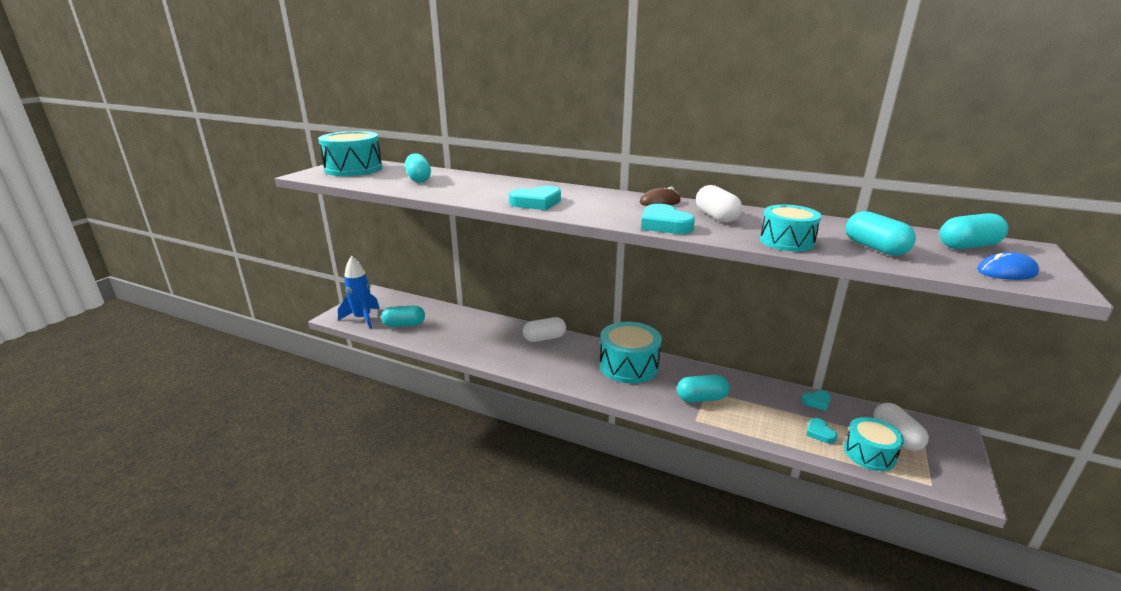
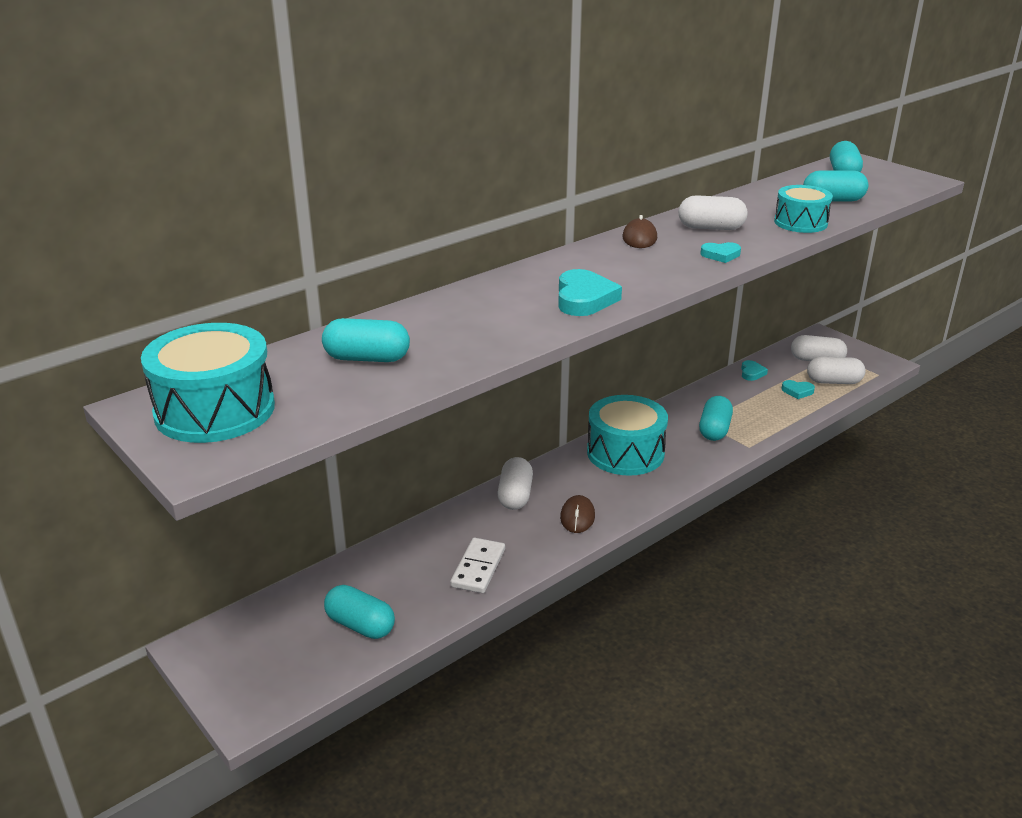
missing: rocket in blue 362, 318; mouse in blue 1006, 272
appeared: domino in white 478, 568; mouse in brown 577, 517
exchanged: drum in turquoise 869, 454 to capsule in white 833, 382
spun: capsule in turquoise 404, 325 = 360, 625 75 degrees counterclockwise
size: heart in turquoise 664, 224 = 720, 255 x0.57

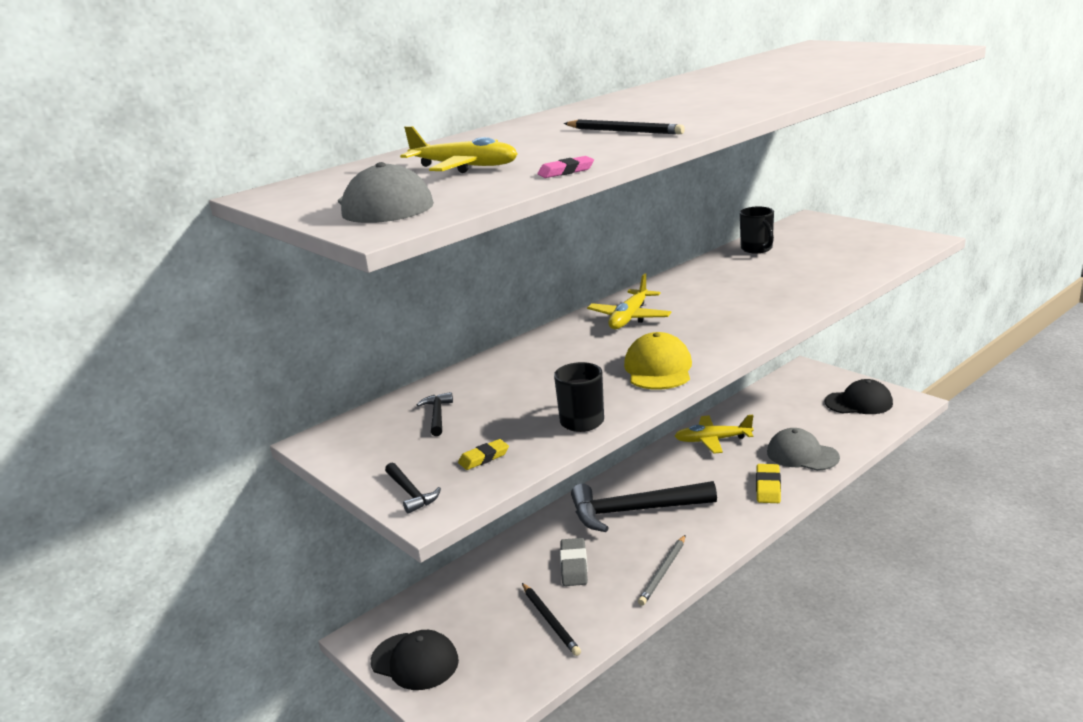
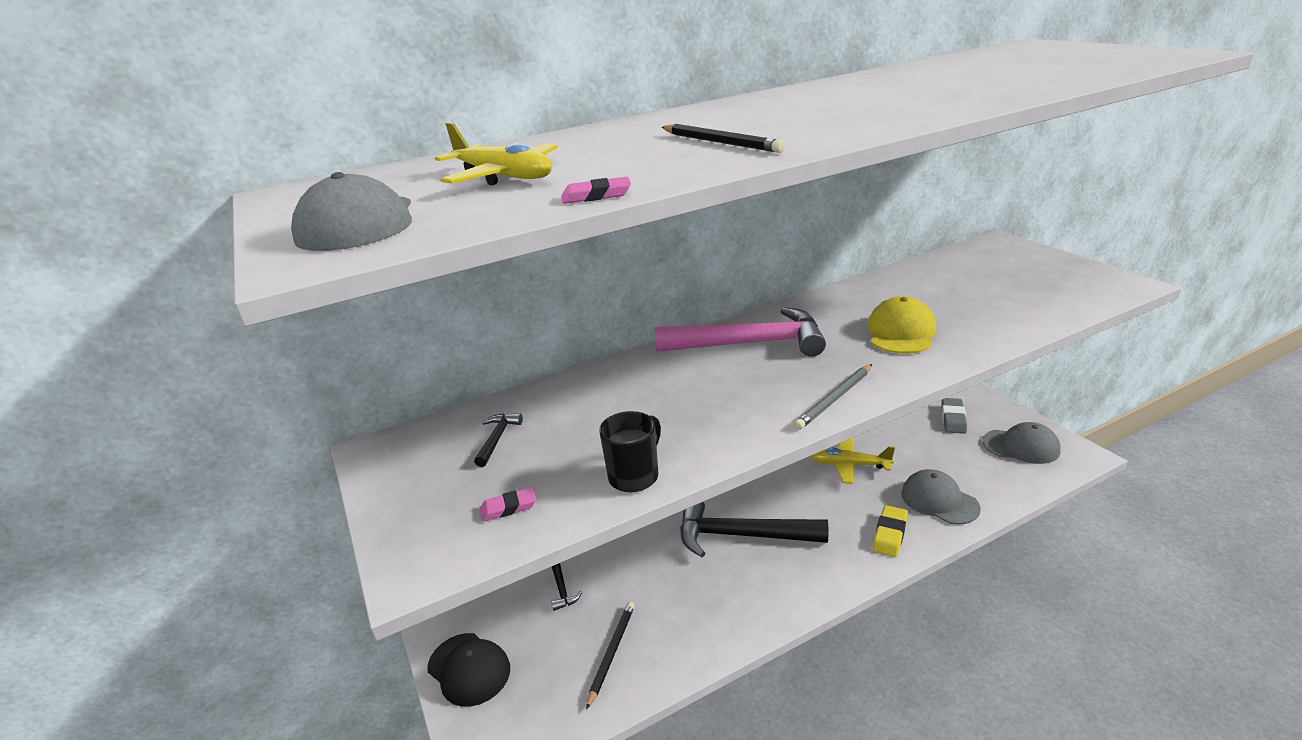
missing: mug in black 757, 249
relocated: hammer in black 411, 493 to 562, 589; eraser in grey 574, 565 to 953, 418; cap in yellow 658, 369 to 901, 332; pencil in grey 663, 572 to 835, 399
exchanged: plane in yellow 629, 318 to hammer in pink 750, 343
colour: eraser in yellow 484, 458 to eraser in pink 508, 508; cap in black 859, 402 to cap in grey 1021, 446
spun: pencil in black 550, 621 = 611, 653 150 degrees counterclockwise

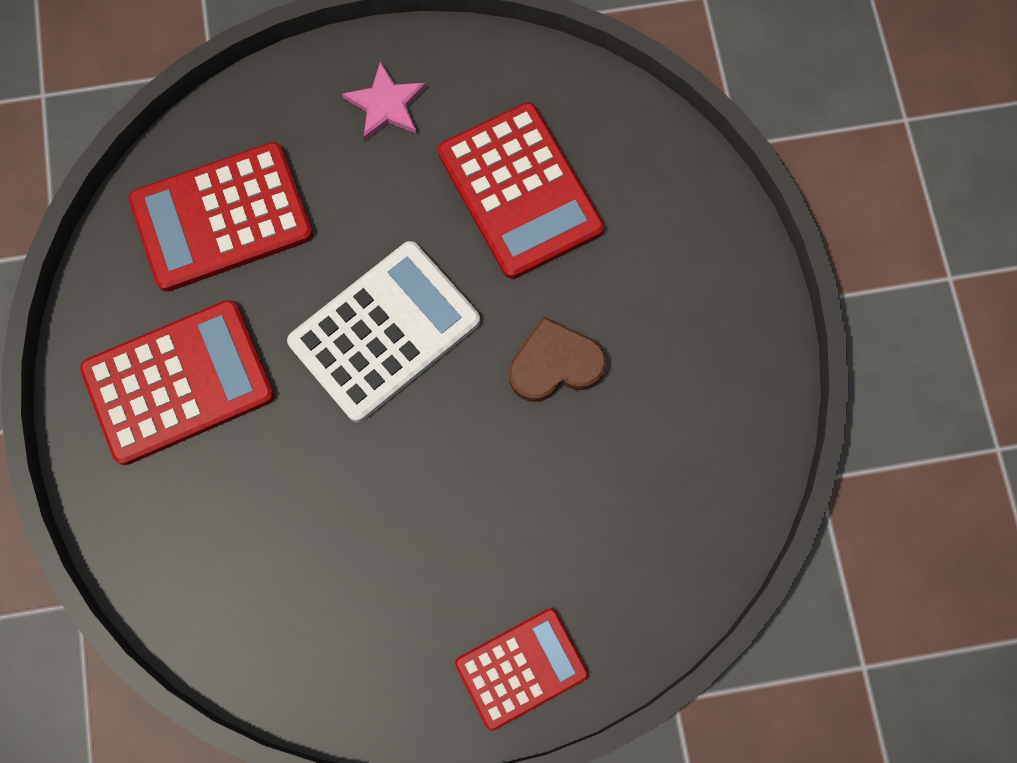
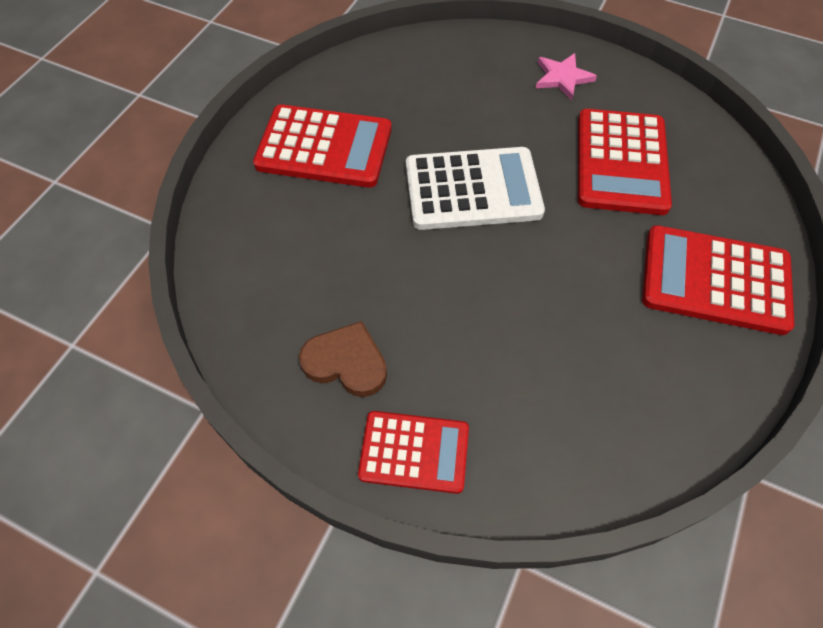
relocated: calculator in red 222, 217 to 715, 280; heart in brown 555, 364 to 346, 362

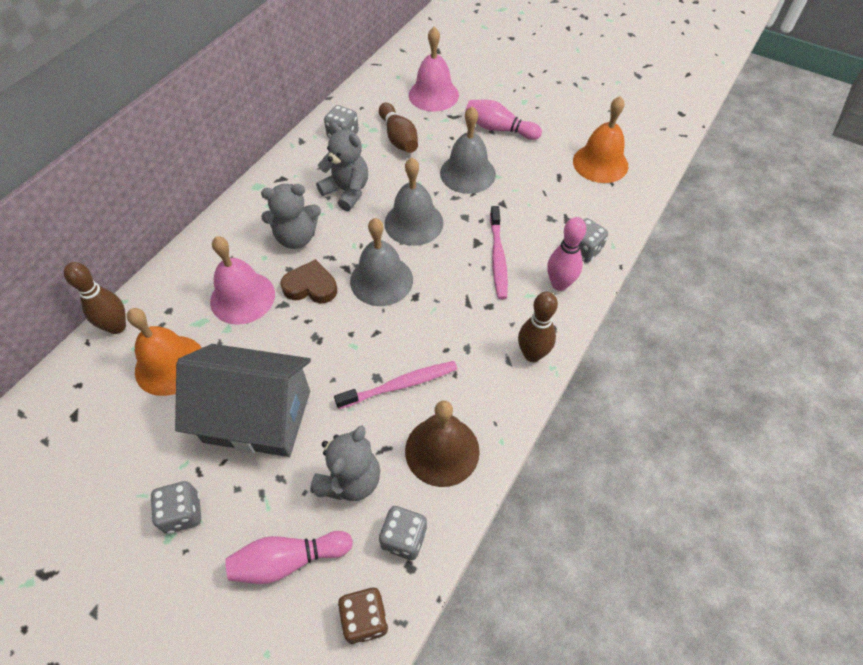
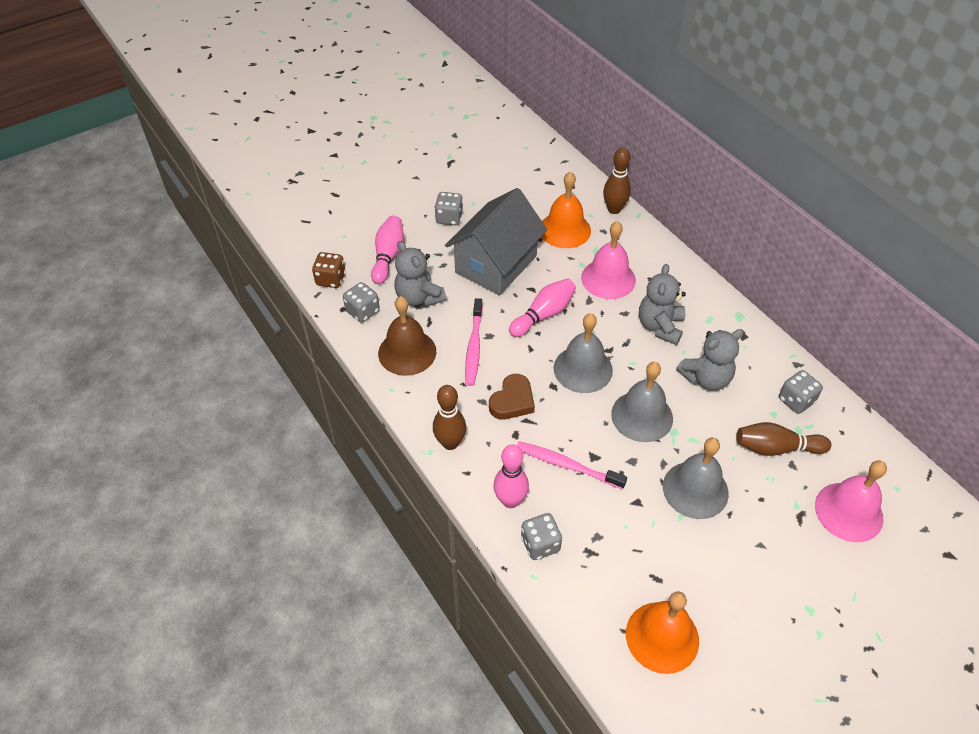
relocated: heart in brown 311, 286 to 512, 401; bowling pin in pink 499, 129 to 543, 314

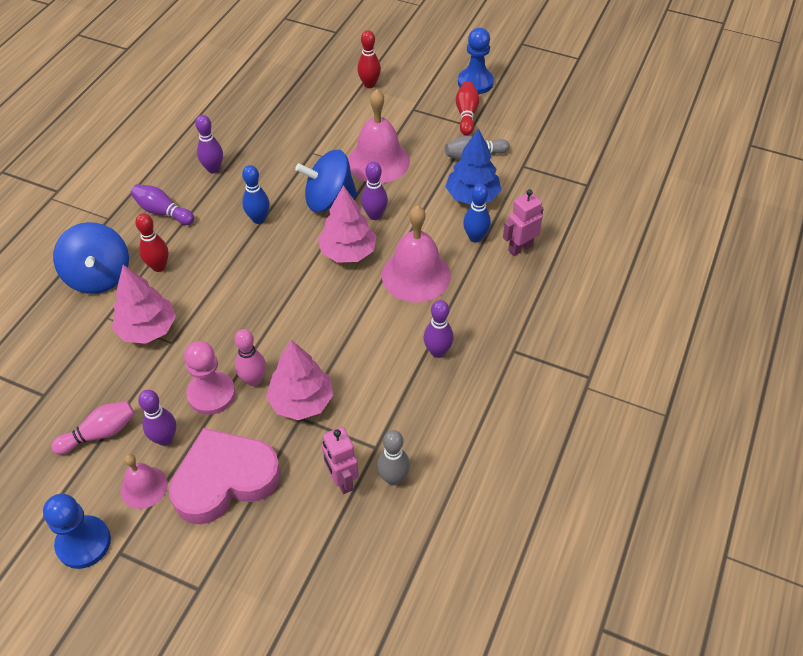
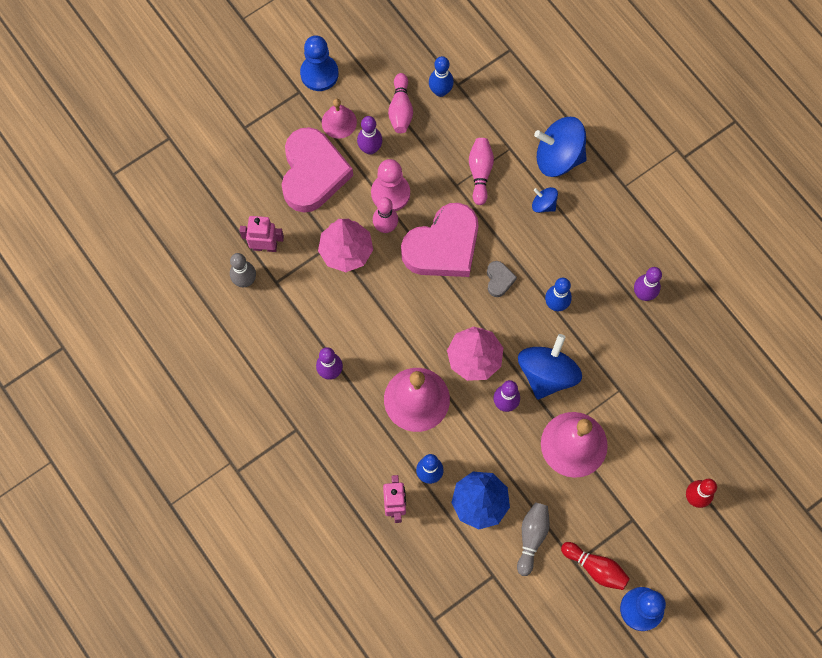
missing: bowling pin in purple 163, 212
appeared: heart in pink 443, 246; bowling pin in blue 440, 91; heart in grey 499, 280
exchanged: tree in pink 147, 329 to bowling pin in pink 480, 173; bowling pin in red 159, 266 to spinning top in blue 543, 204

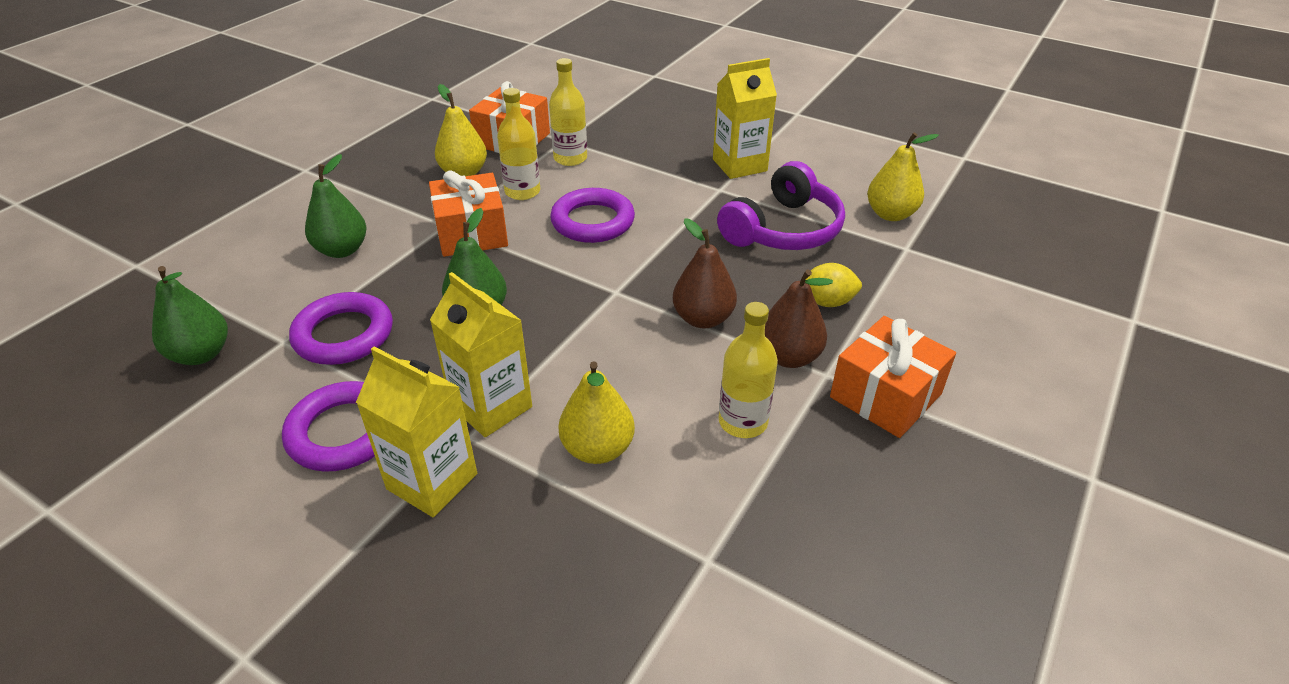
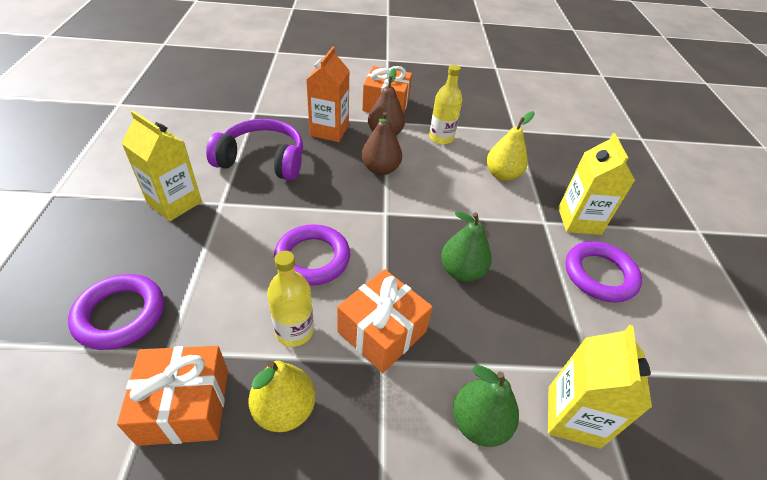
missing: pear in green 201, 354; bottle in yellow 570, 158; pear in yellow 890, 214
relocated: ring in purple 344, 334 to 120, 314; carton in yellow 491, 406 to 573, 416
exchanged: lemon in yellow 827, 302 to carton in orange 329, 130

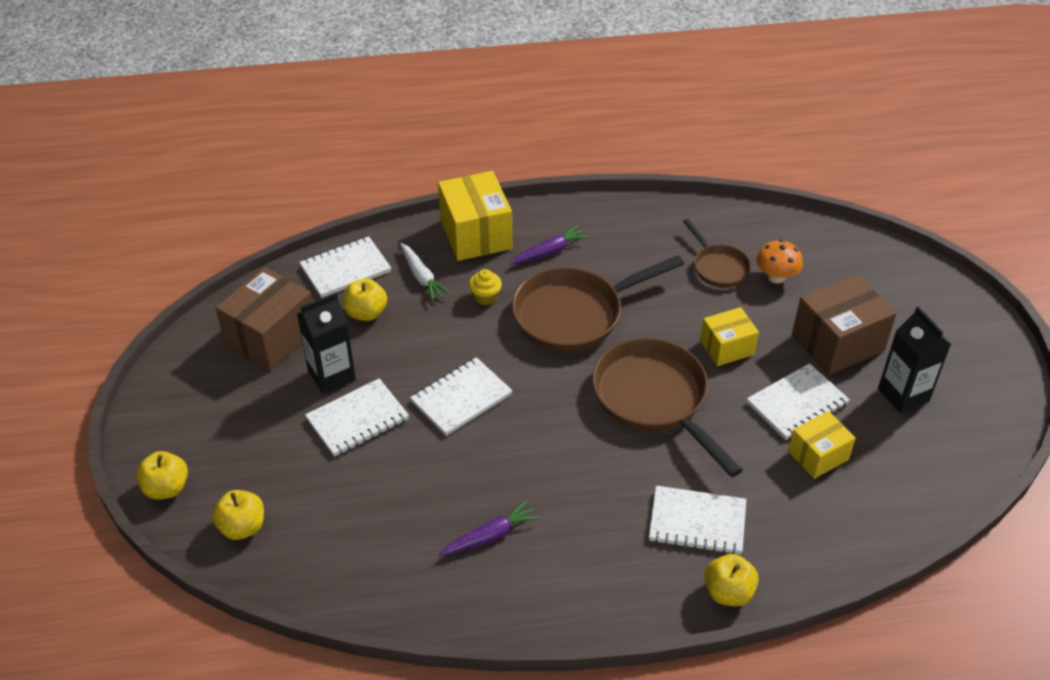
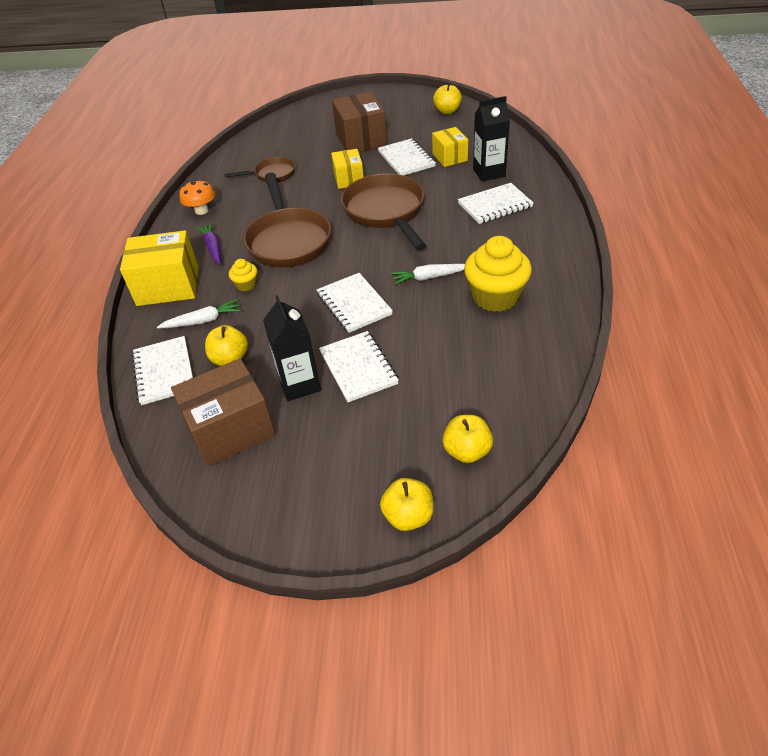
appeared: carrot in white 429, 277
relocated: apple in yellow 728, 592 to 447, 111; mushroom in orange 776, 277 to 202, 210; carton in black 903, 395 to 489, 173
exchanged: carrot in purple 490, 536 to cupcake in yellow 495, 297
spun: box in brown 271, 337 = 231, 429 75 degrees counterclockwise; pan in brown 654, 400 = 386, 212 90 degrees clockwise; notebook in white 697, 522 = 495, 205 45 degrees clockwise

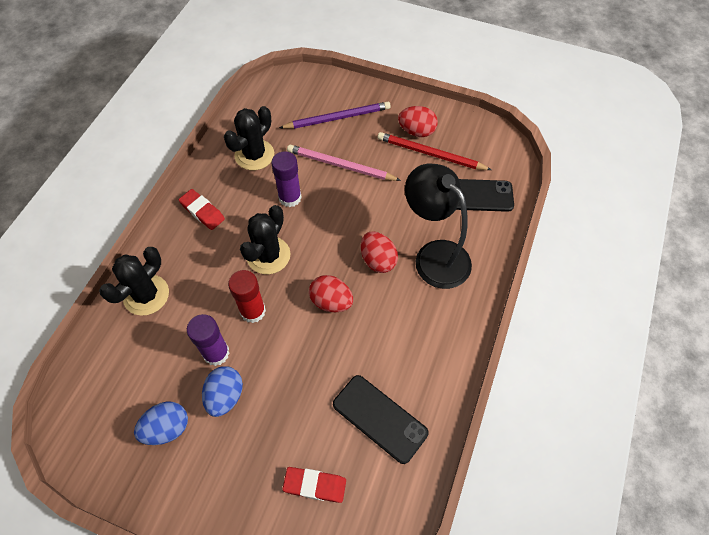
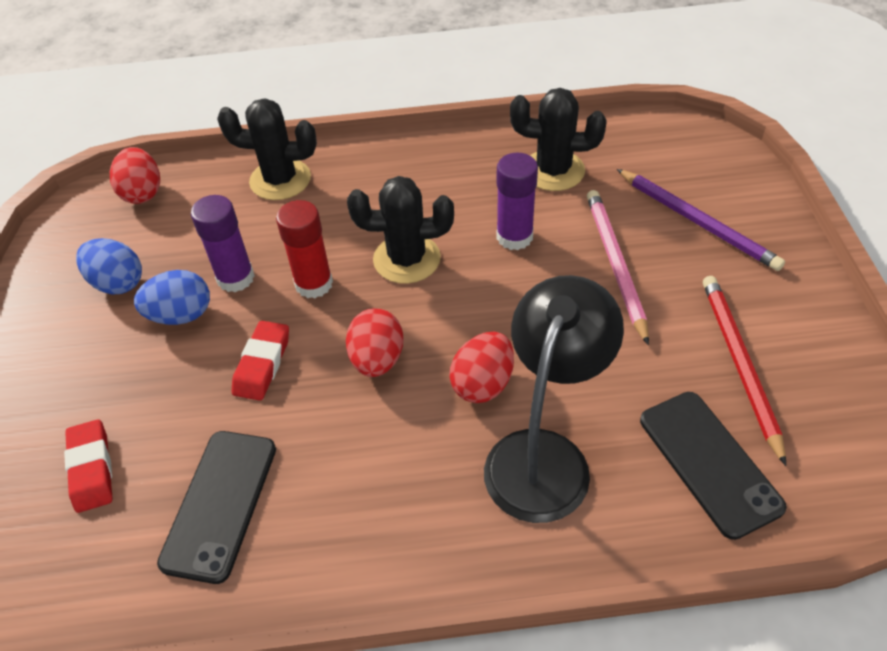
relocated: eraser in red 202, 211 to 262, 364; egg in red 416, 131 to 142, 193

